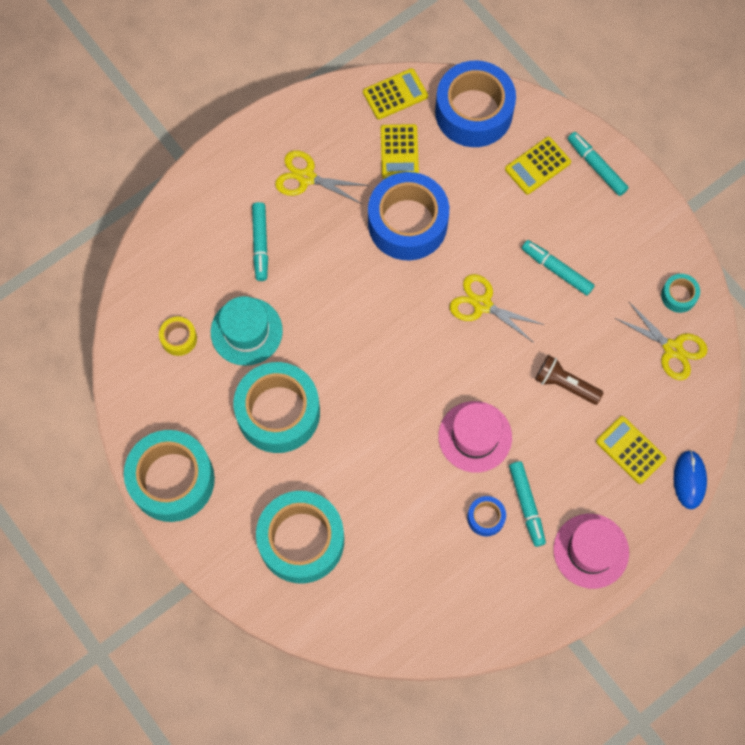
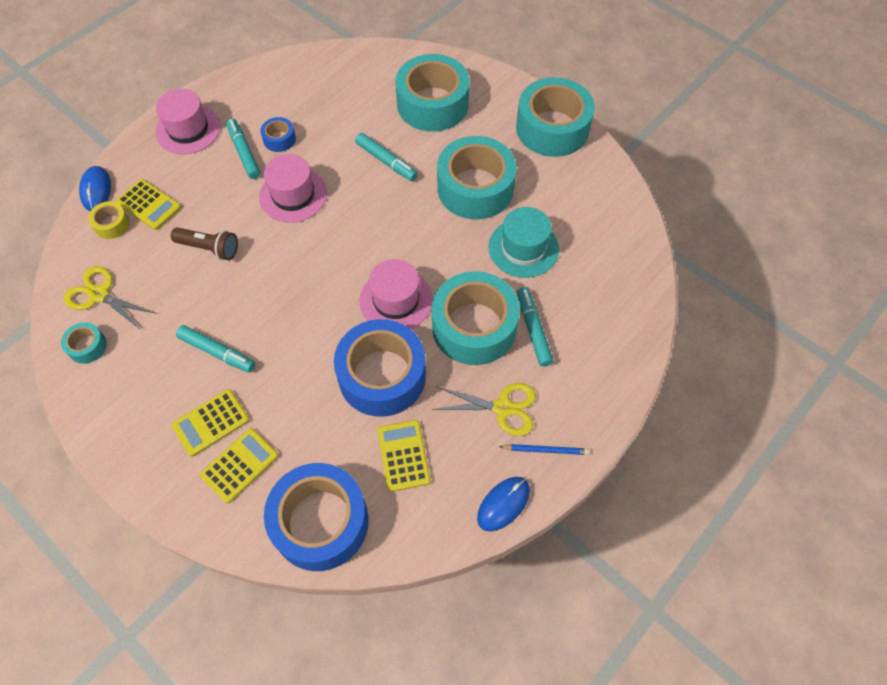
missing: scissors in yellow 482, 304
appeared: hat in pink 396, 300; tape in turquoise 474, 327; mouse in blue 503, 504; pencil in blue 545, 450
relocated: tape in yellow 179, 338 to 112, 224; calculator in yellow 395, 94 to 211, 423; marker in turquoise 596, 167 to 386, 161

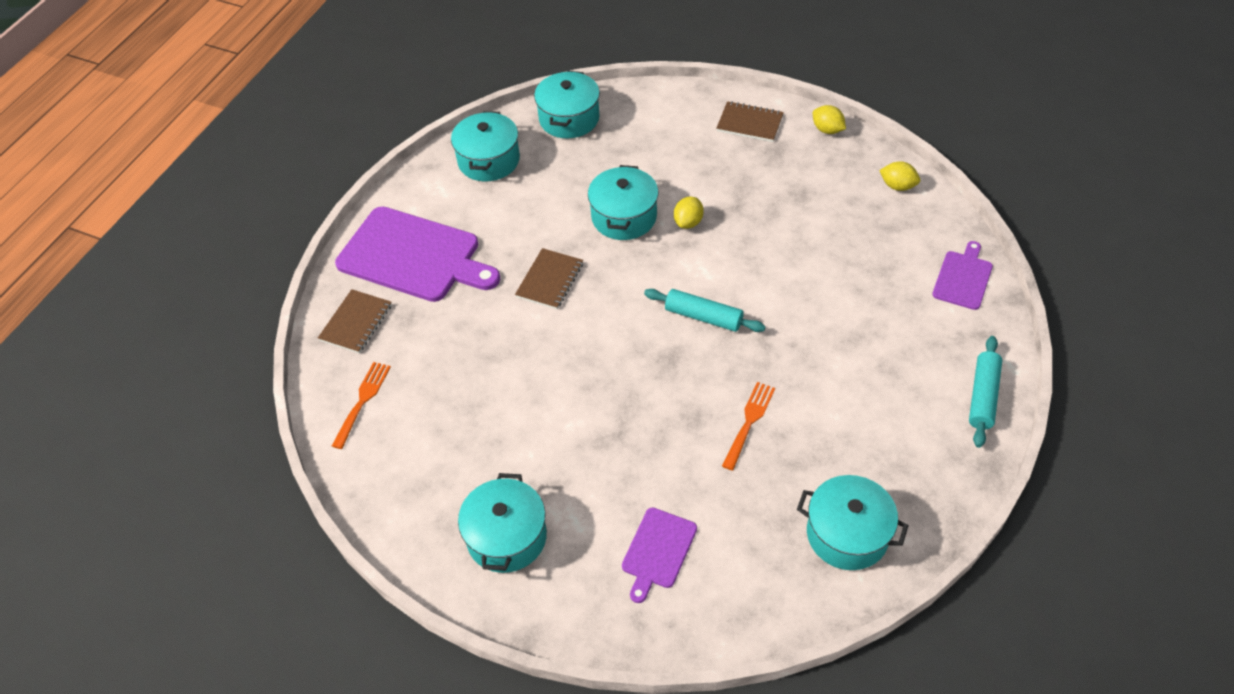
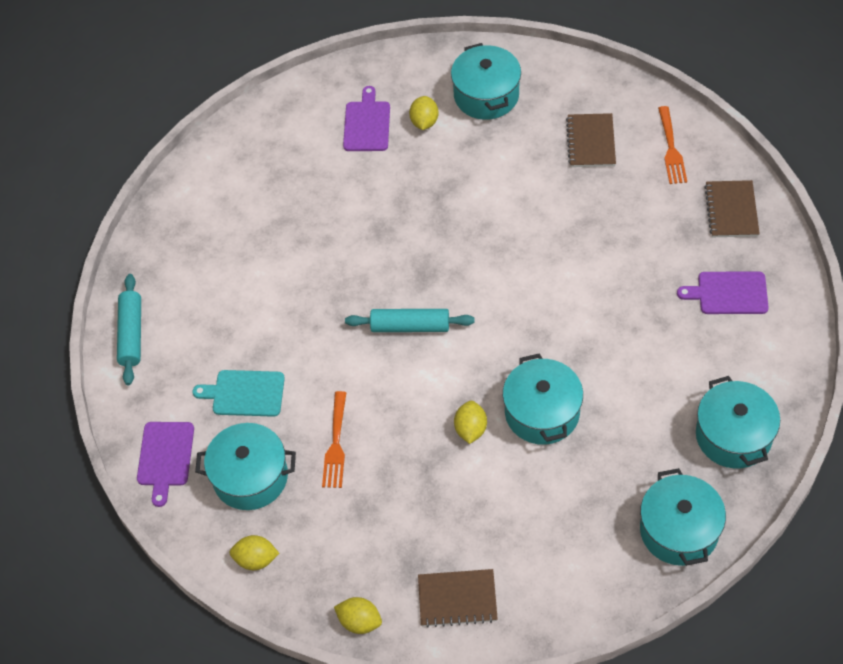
appeared: cutting board in turquoise 245, 393; lemon in yellow 424, 122
relocated: notebook in brown 550, 280 to 591, 142; fork in orange 749, 422 to 336, 444; pot in turquoise 847, 534 to 250, 477
size: cutting board in purple 414, 256 = 728, 293 x0.50

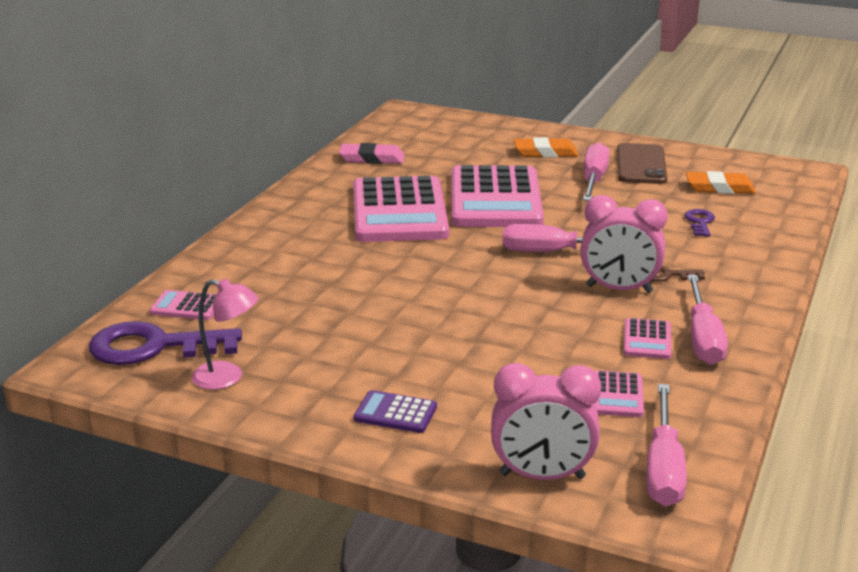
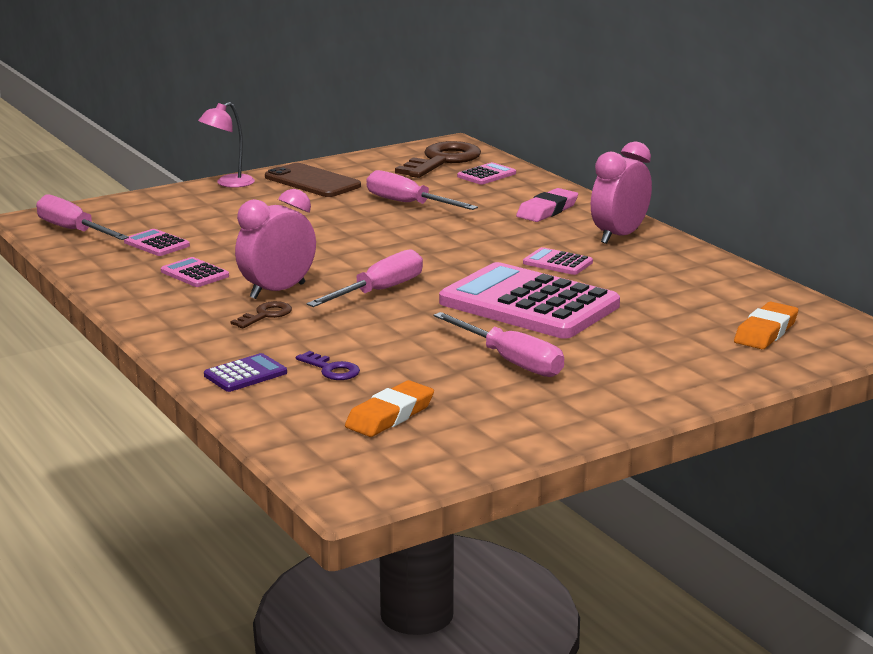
relocated: lamp in pink 227, 378 to 228, 183; eraser in pink 372, 158 to 547, 210; calculator in purple 395, 413 to 245, 374; clock in pink 542, 476 to 619, 236; eraser in orange 545, 152 to 765, 332; phone in brown 641, 164 to 312, 181; screwdriver in pink 703, 338 to 408, 204
colour: key in purple 153, 347 to key in brown 442, 161
size: calculator in pink 399, 212 = 557, 263 x0.41

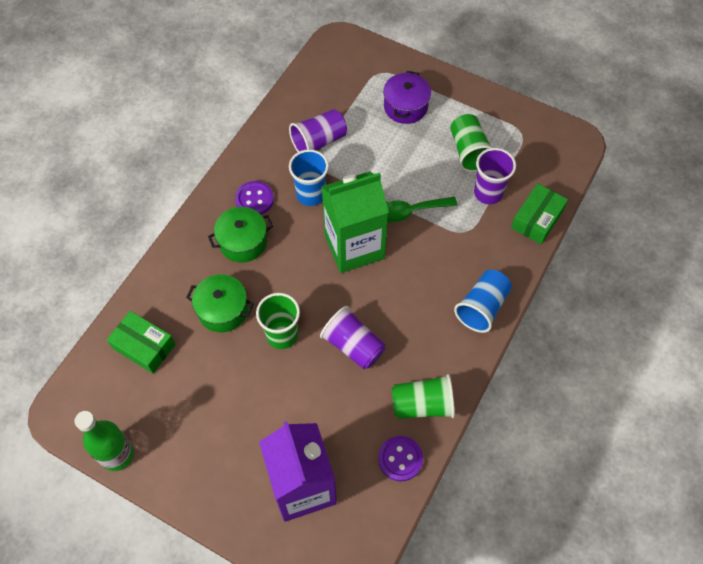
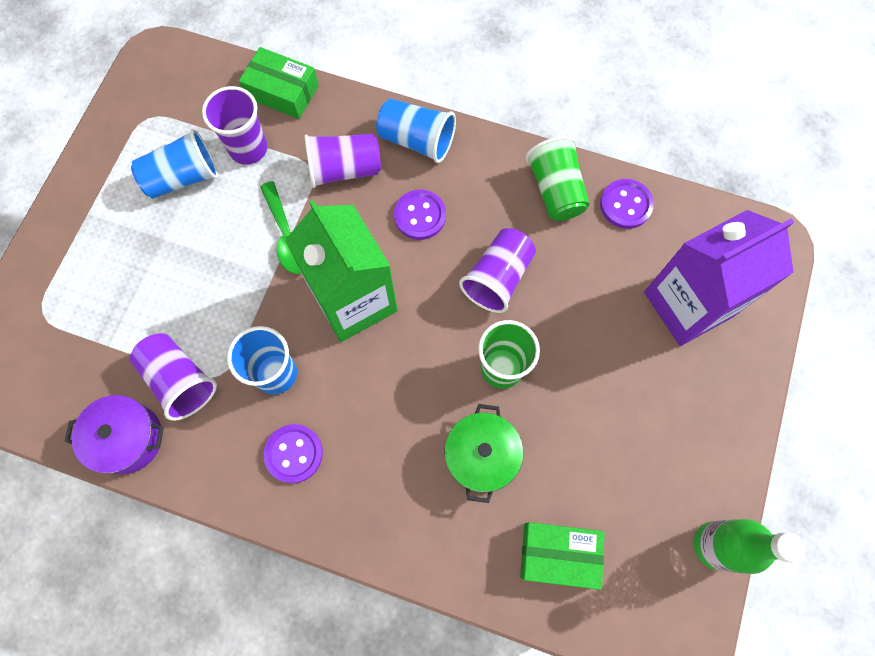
missing: pot in green 243, 242
appeared: cup in purple 344, 169; button in purple 420, 216
relocated: pot in purple 405, 107 to 128, 439
colour: cup in green 469, 151 to cup in blue 183, 177
spun: box in green 144, 346 = 558, 554 75 degrees clockwise

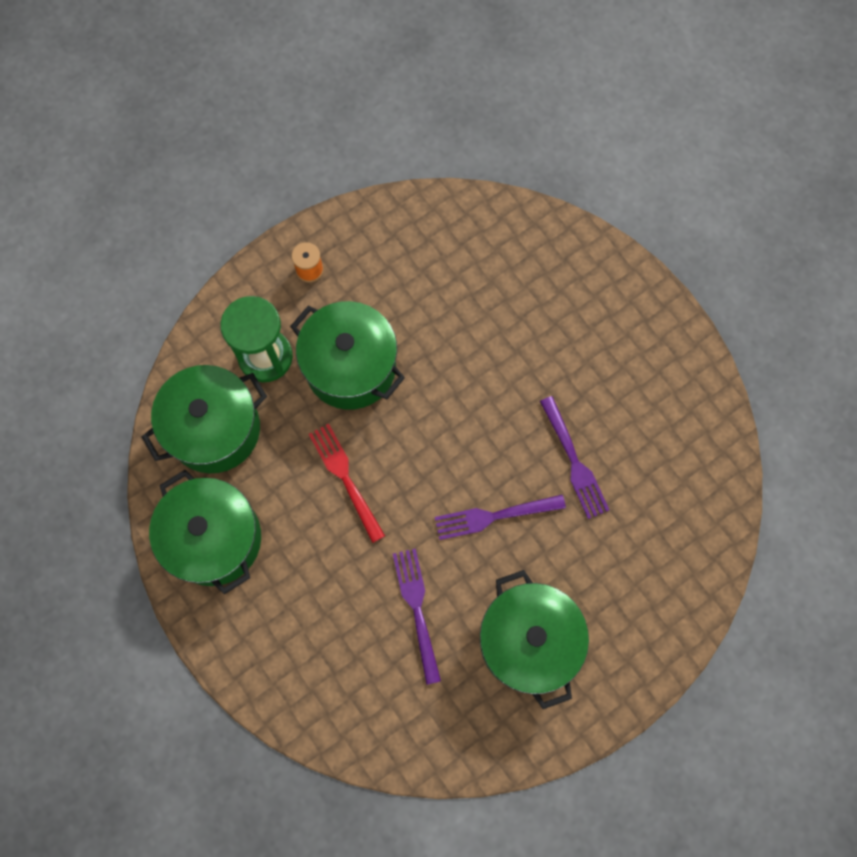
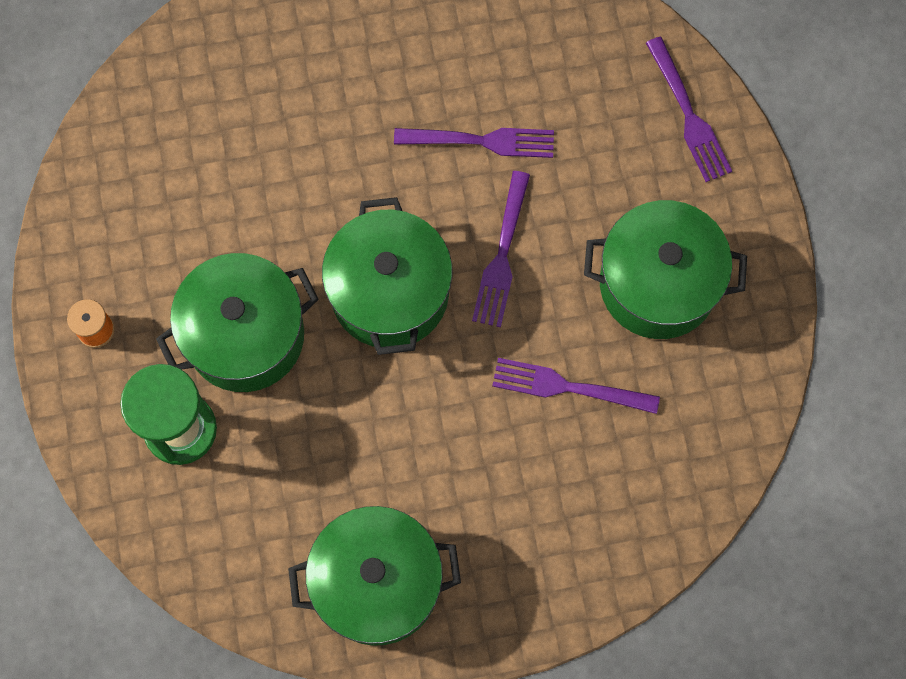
missing: fork in red 345, 478
appeared: fork in purple 688, 115
relocated: pot in green 214, 429 to 389, 293

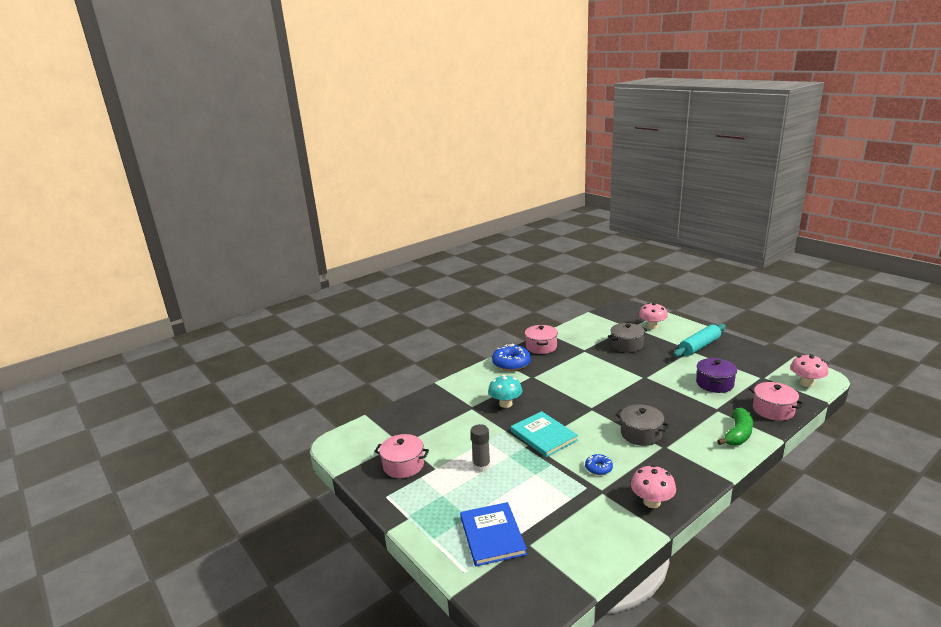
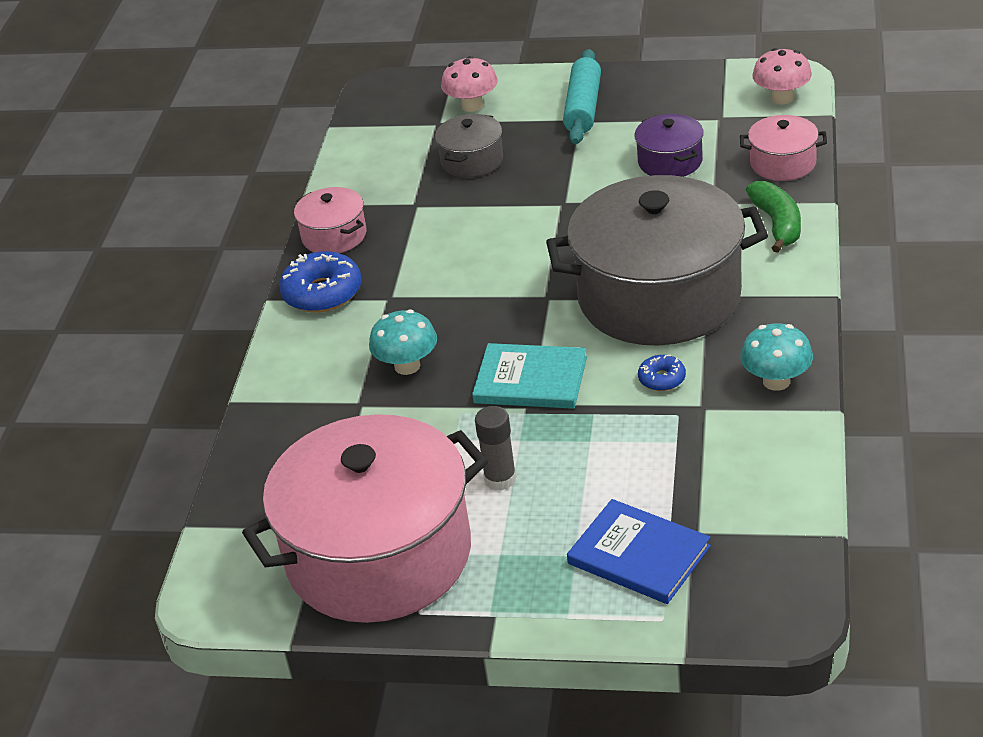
colour: mushroom in pink 651, 502 to mushroom in turquoise 776, 381
size: pot in pink 403, 465 = 379, 555 x2.29; pot in grey 641, 434 = 659, 296 x2.29

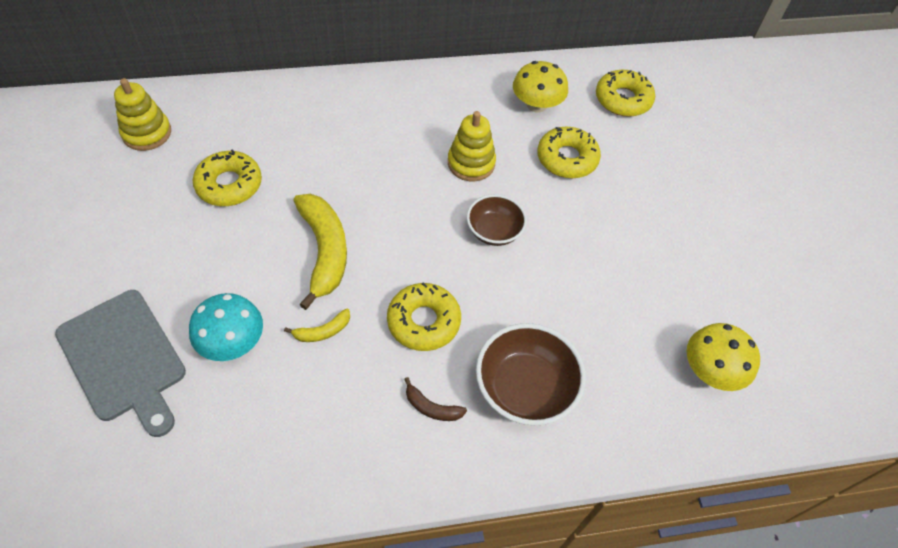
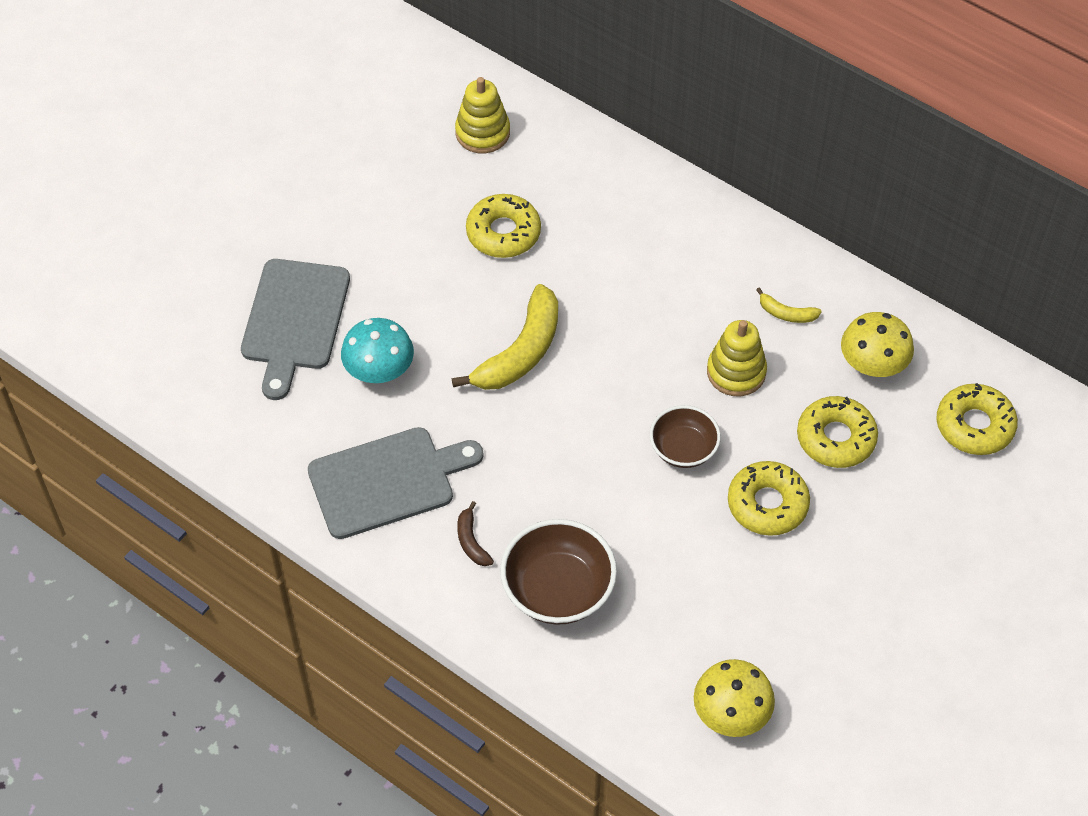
appeared: cutting board in grey 387, 481
relocated: banana in yellow 323, 331 to 786, 313; donut in yellow 423, 321 to 767, 504

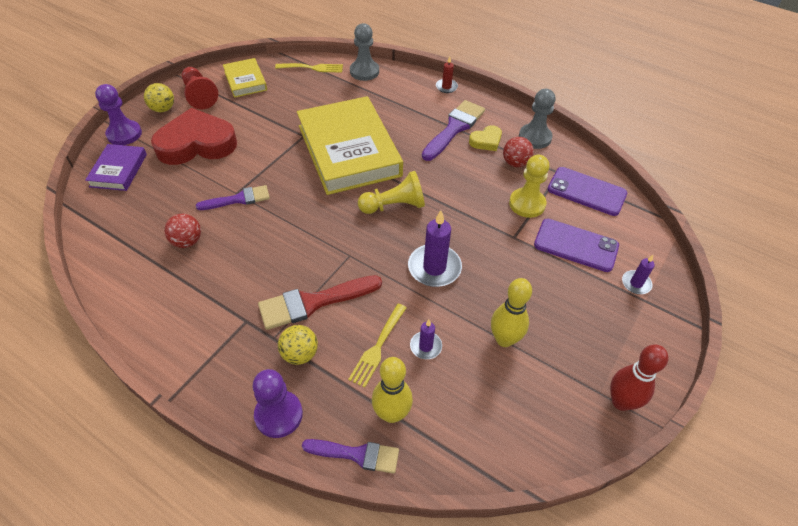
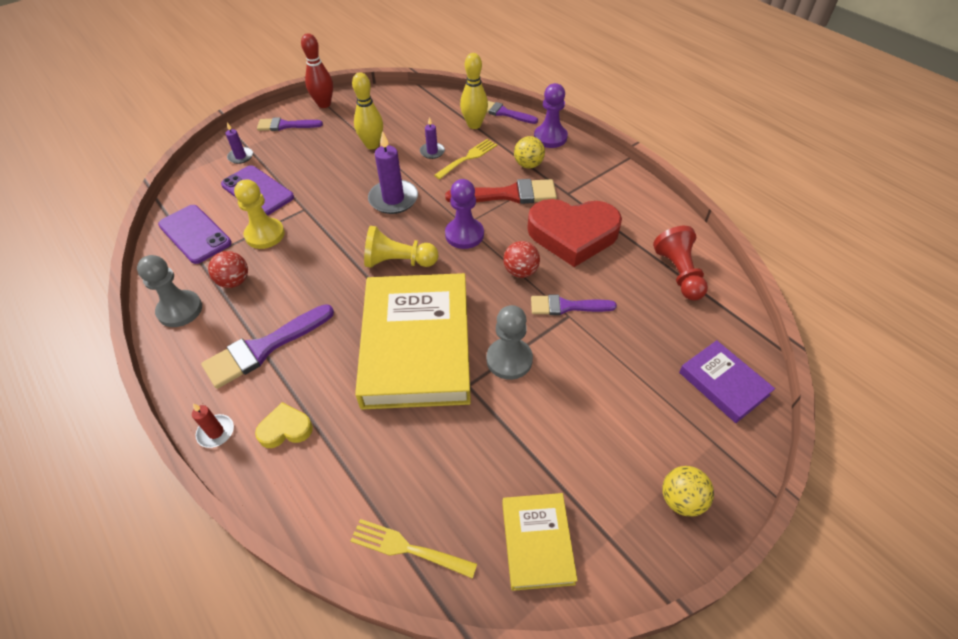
appeared: brush in purple 285, 125
relocated: pawn in purple 124, 134 to 464, 235; heart in red 197, 144 to 572, 235; ball in red 187, 241 to 520, 271; pawn in red 199, 95 to 679, 273; pawn in grey 364, 71 to 509, 360; heart in yellow 486, 141 to 285, 429
spun: book in purple 118, 170 = 723, 384 60 degrees counterclockwise

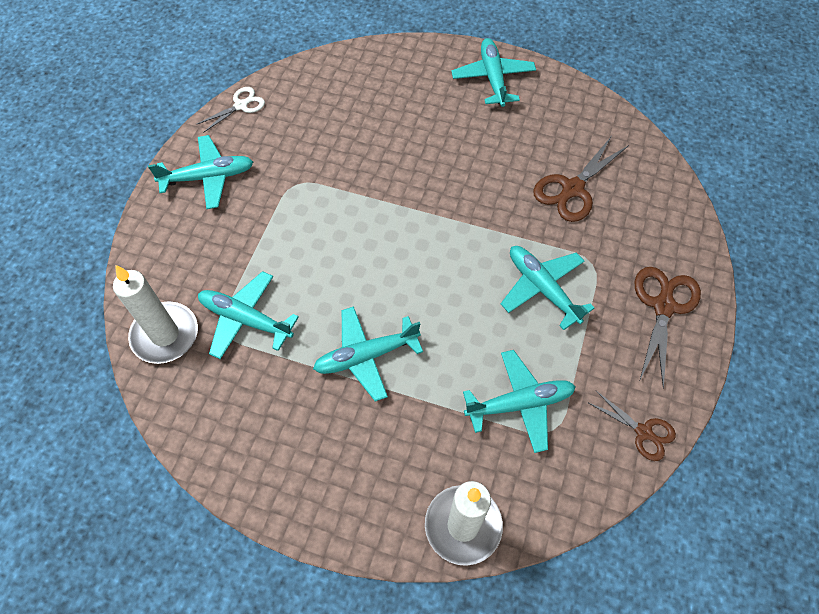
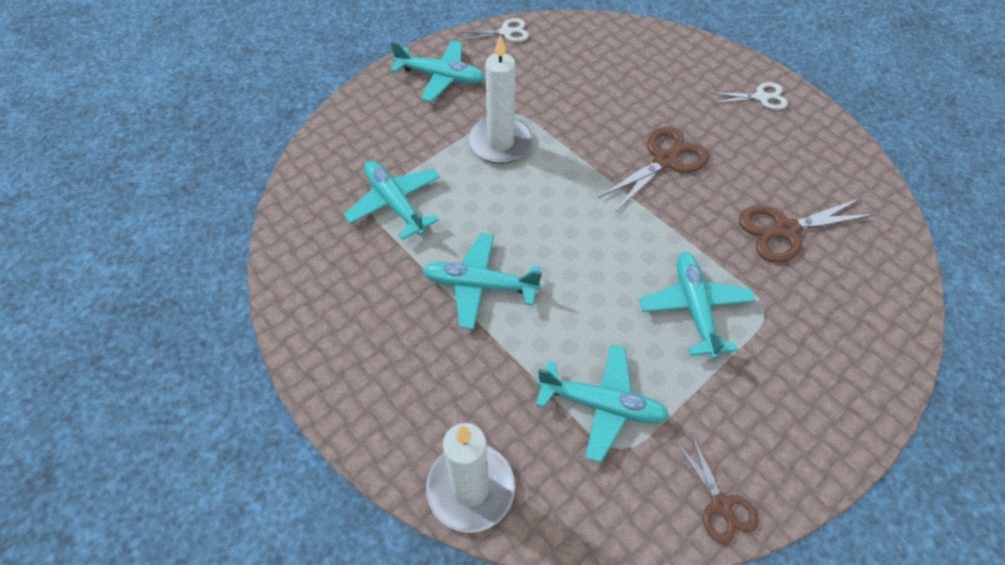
relocated: candle in white 165, 335 to 500, 143; scissors in brown 663, 306 to 665, 160
exchanged: plane in turquoise 493, 78 to scissors in white 761, 97

